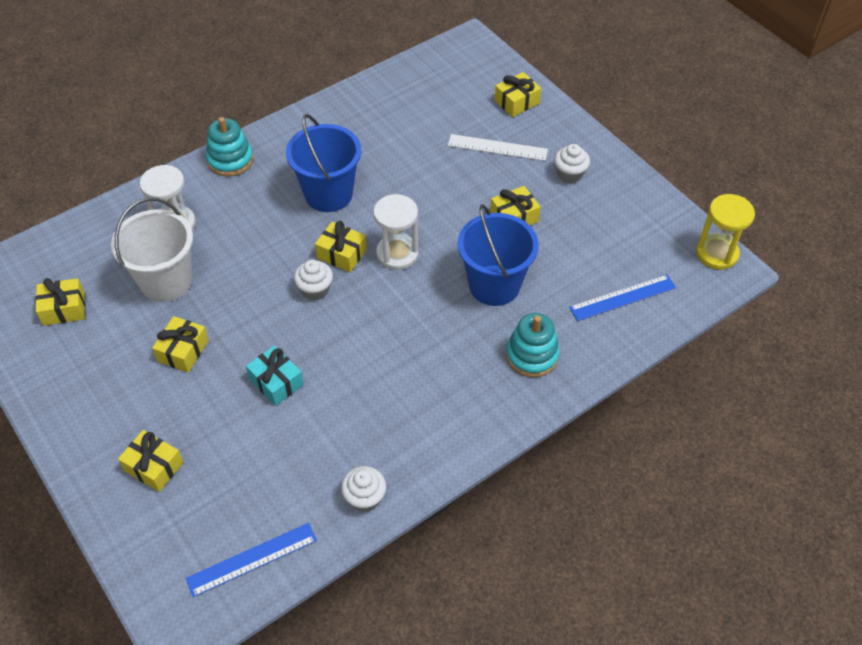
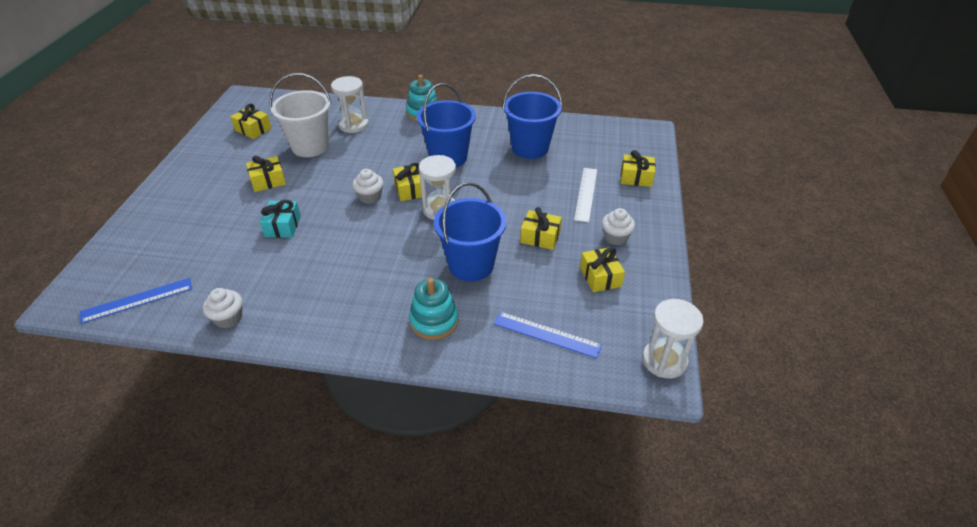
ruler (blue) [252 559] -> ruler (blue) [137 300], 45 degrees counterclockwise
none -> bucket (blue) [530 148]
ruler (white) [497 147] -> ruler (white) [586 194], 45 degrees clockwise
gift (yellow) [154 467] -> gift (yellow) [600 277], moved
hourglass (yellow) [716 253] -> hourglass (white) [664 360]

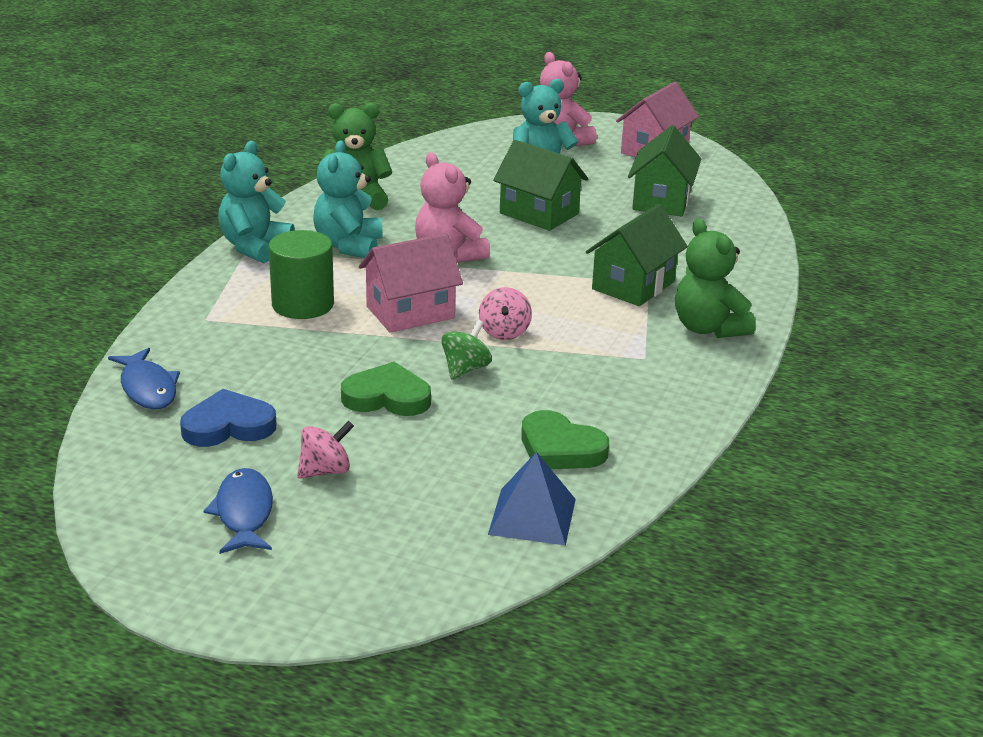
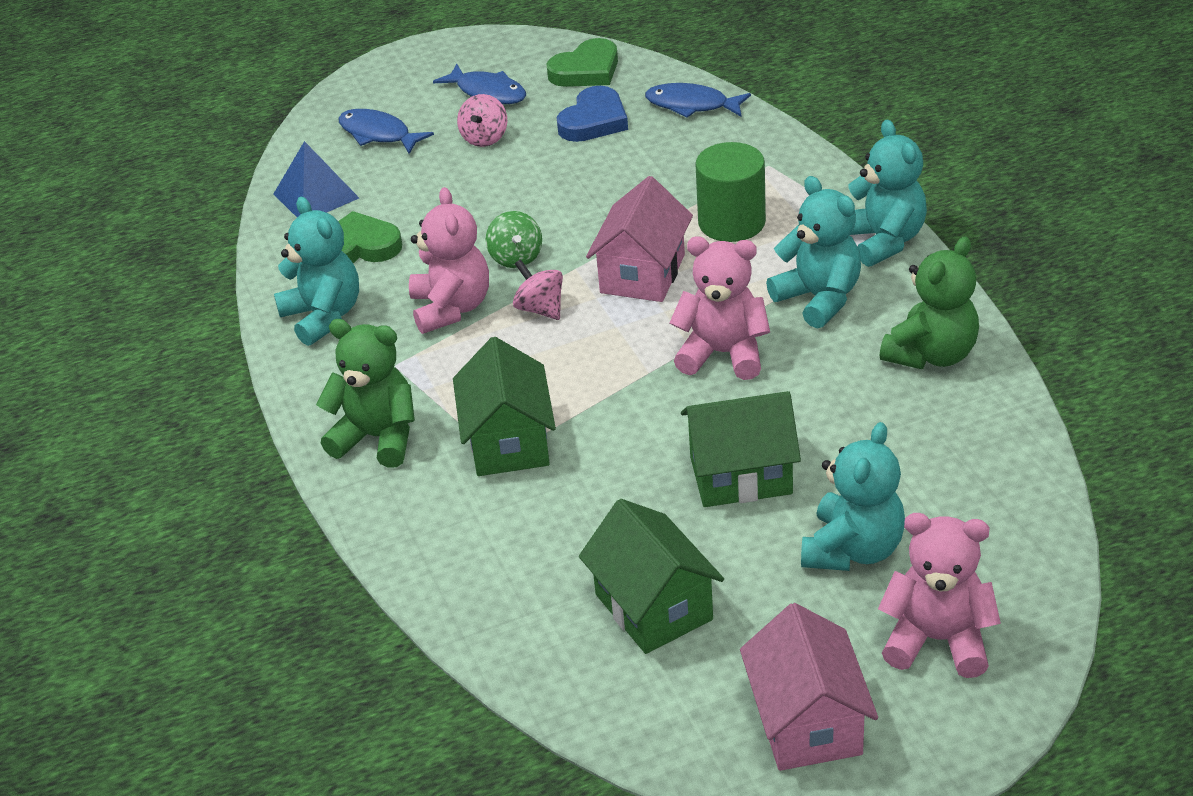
none -> teddy bear (turquoise) [323 316]
none -> fish (blue) [378 134]
none -> teddy bear (pink) [451 308]
heart (green) [387 397] -> heart (green) [586 70], moved

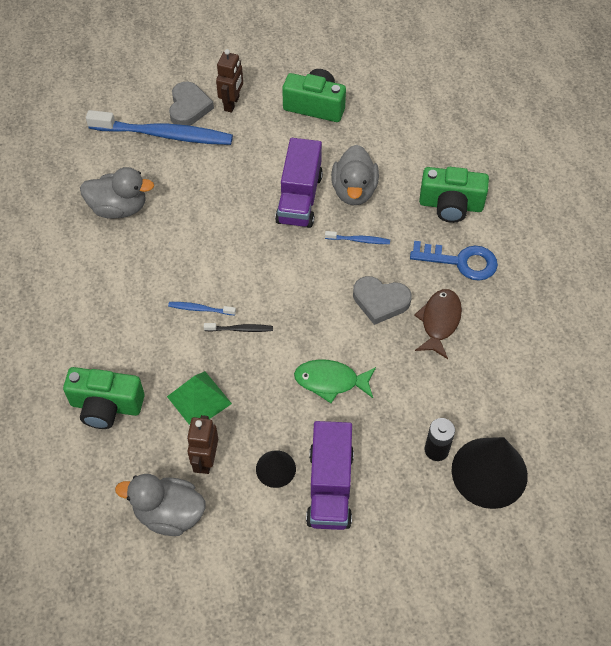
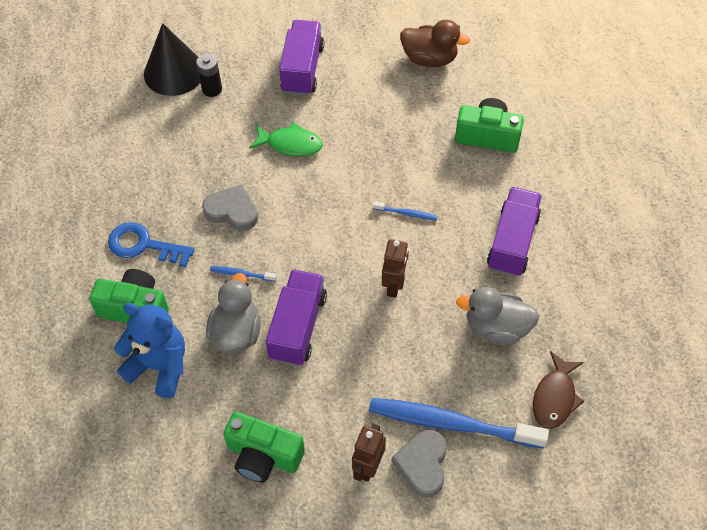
none -> teddy bear (blue) [159 366]
robot (brown) [206 460] -> robot (brown) [394 285], moved
duck (grey) [169 514] -> duck (brown) [429 59]
none -> truck (purple) [512 242]
fish (brown) [439 322] -> fish (brown) [555 397], moved
pyramid (green) [199 400] -> none
toothbrush (black) [240 329] -> none
cone (black) [275 468] -> none

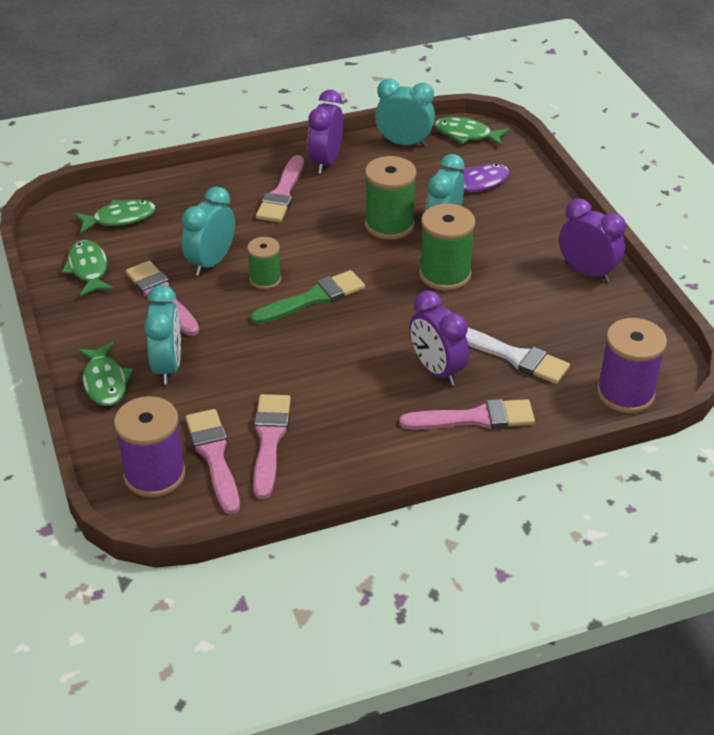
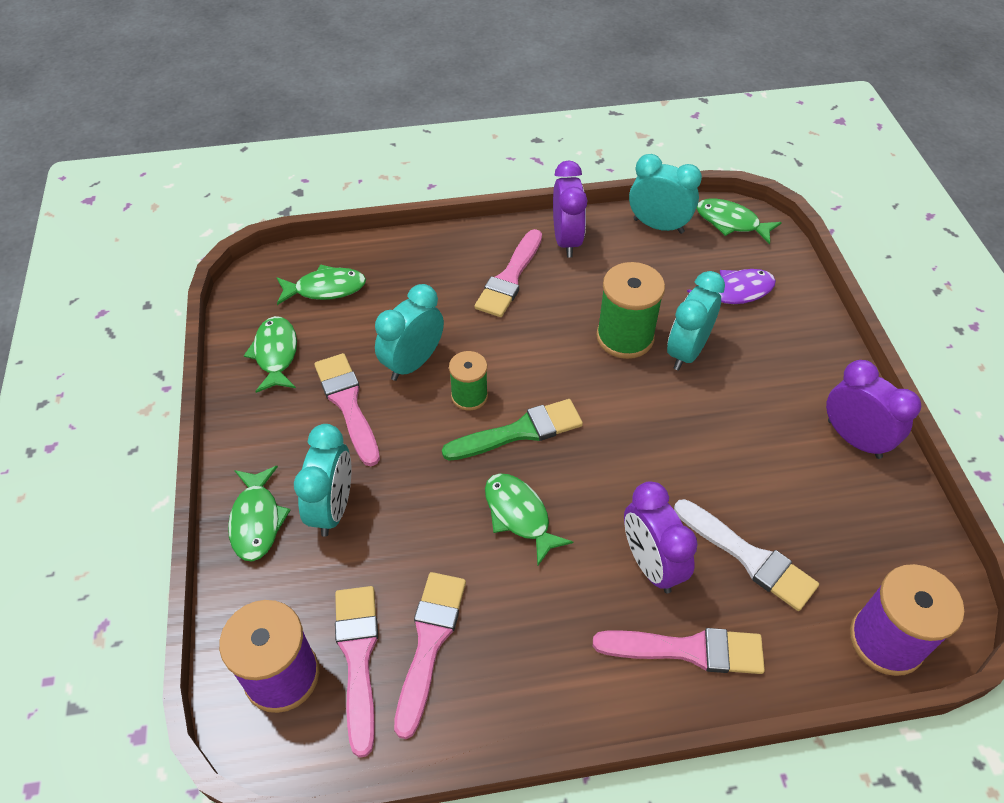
none -> fish (green) [519 515]
clock (purple) [326 162] -> clock (purple) [566 240], 150 degrees clockwise
spool (green) [445 274] -> none

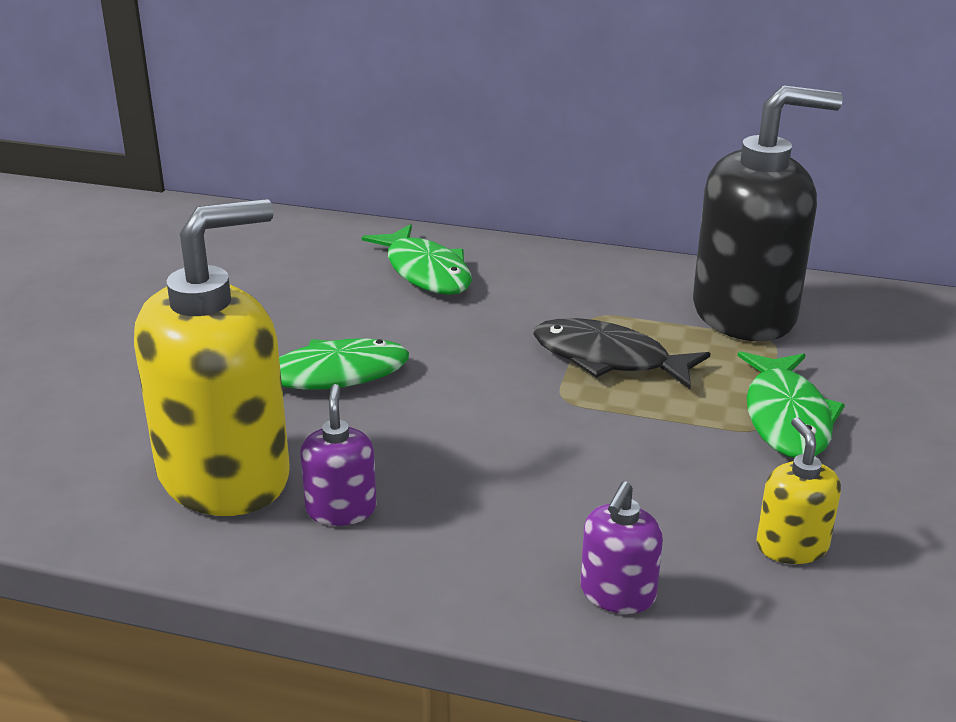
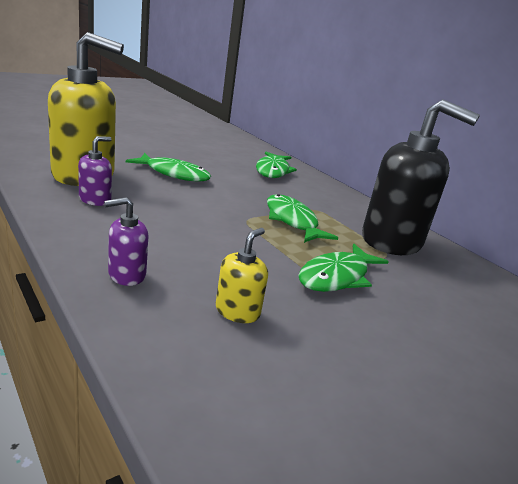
fish (black) [608 359] -> fish (green) [292 221]

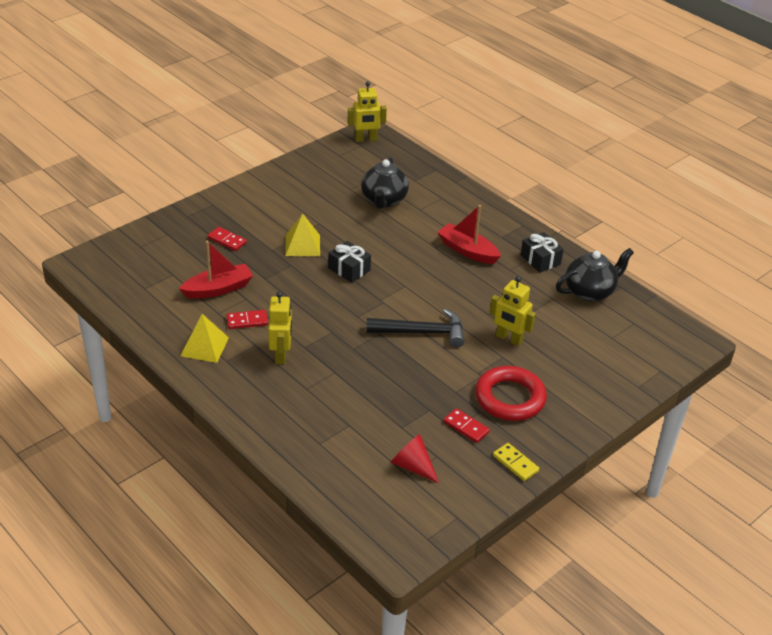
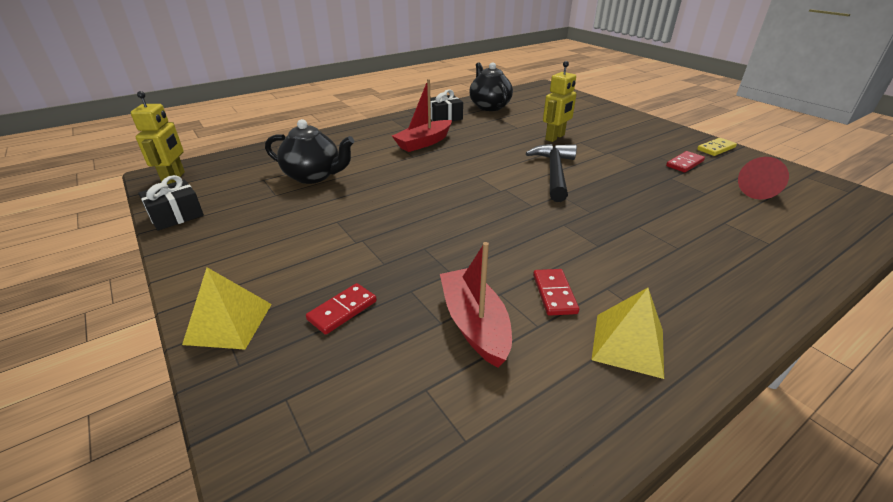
gift (black) [349 269] -> gift (black) [176 215], moved
pyramid (yellow) [302 245] -> pyramid (yellow) [228 323], moved
robot (yellow) [281 355] -> none
ring (red) [509 398] -> none

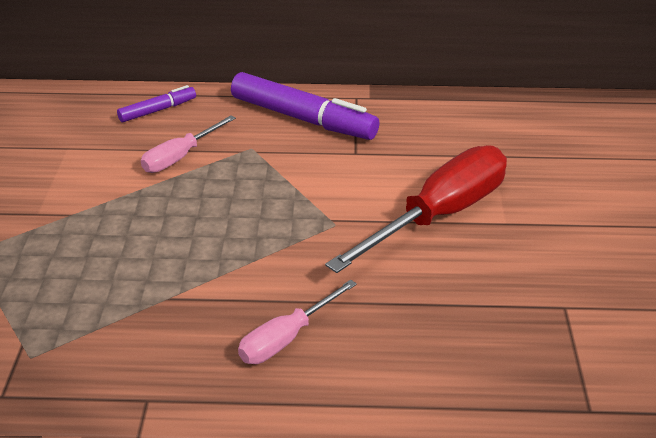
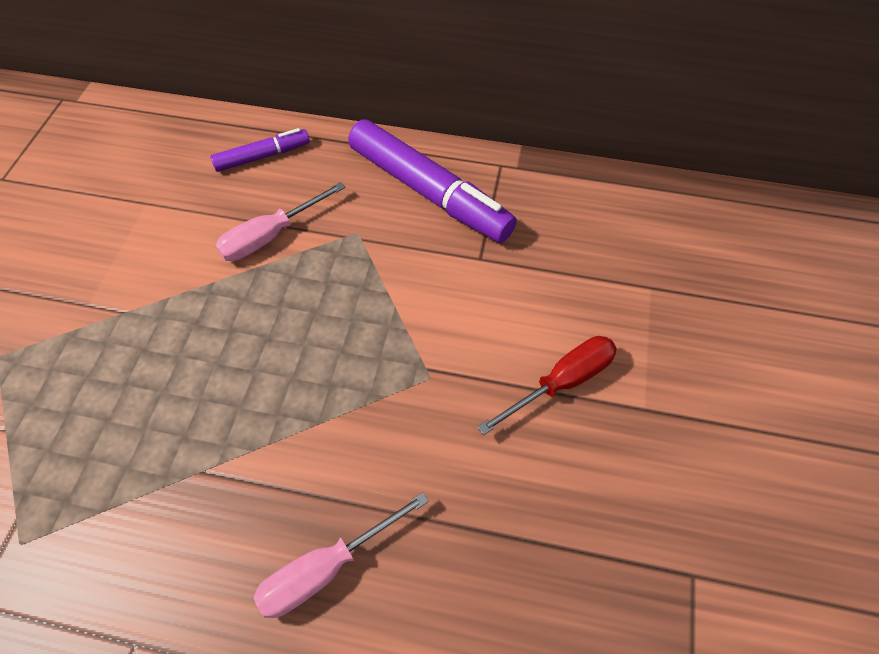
screwdriver (red) [439 215] -> screwdriver (red) [561 383], x0.53

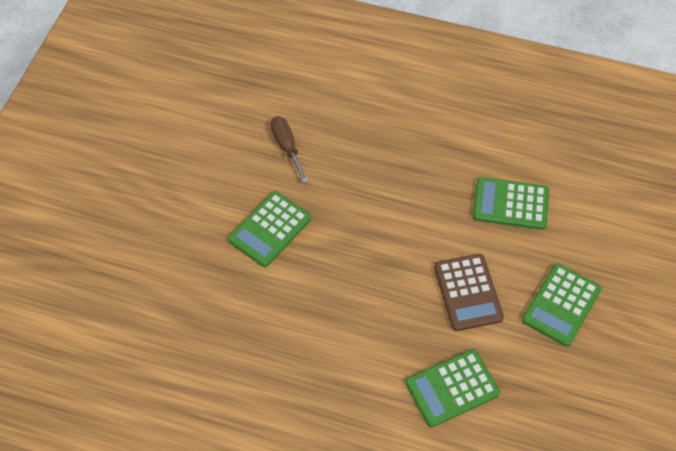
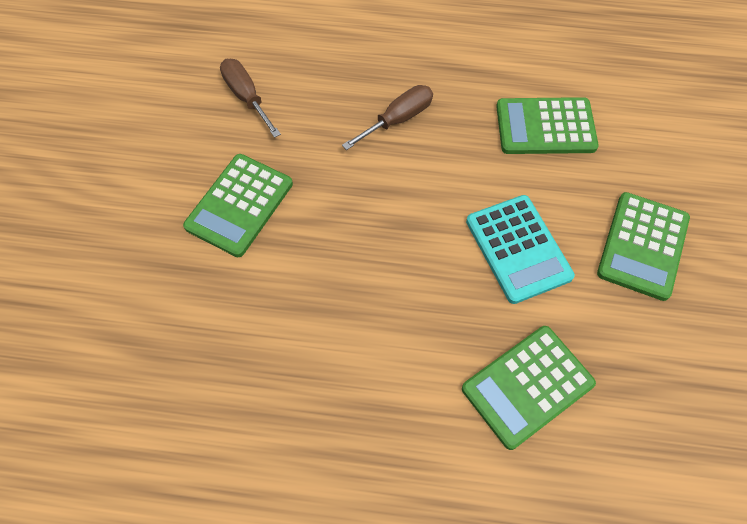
none -> screwdriver (brown) [398 119]
calculator (brown) [467 292] -> calculator (turquoise) [518 249]

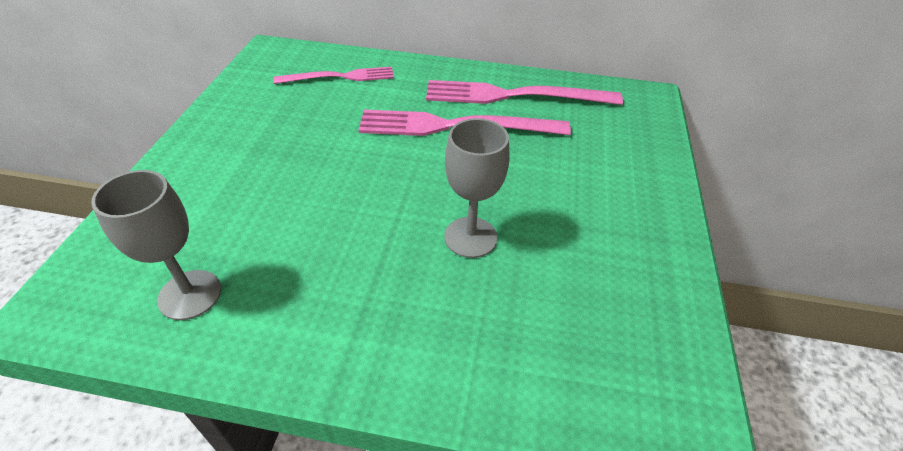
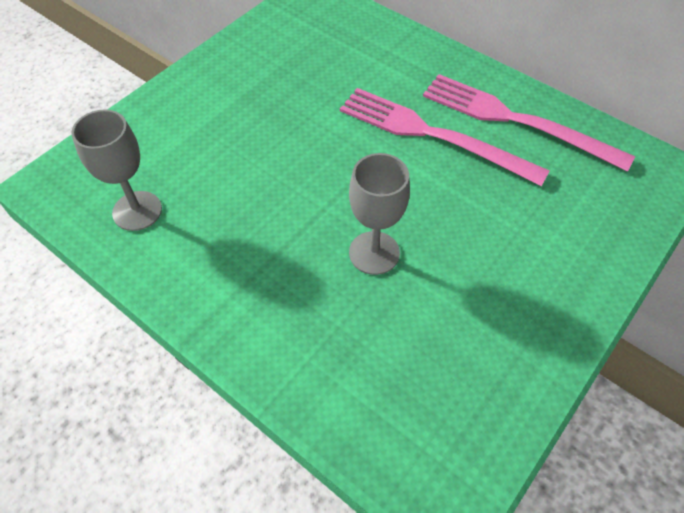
fork (pink) [340 77] -> none

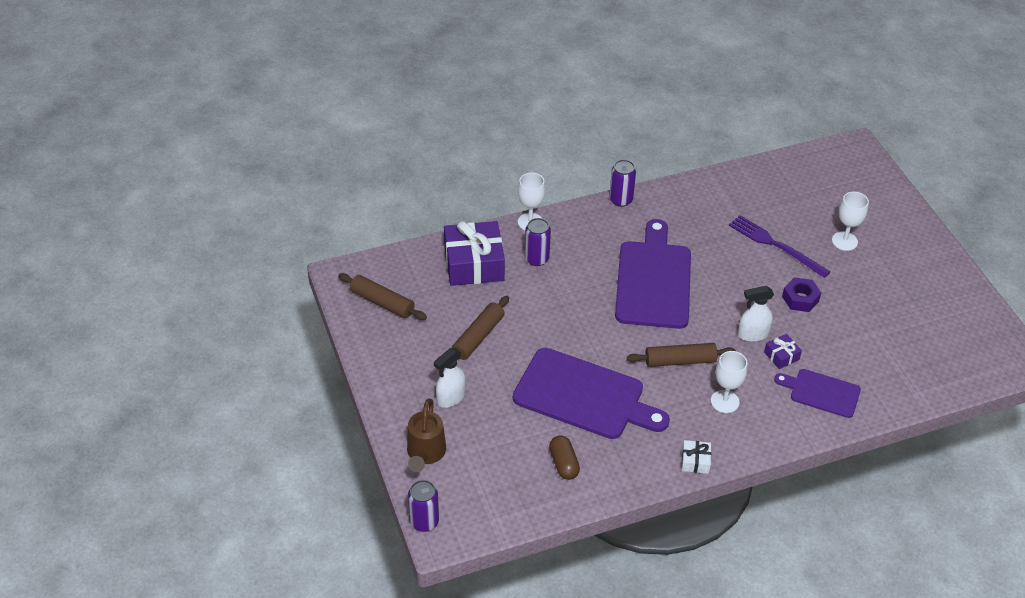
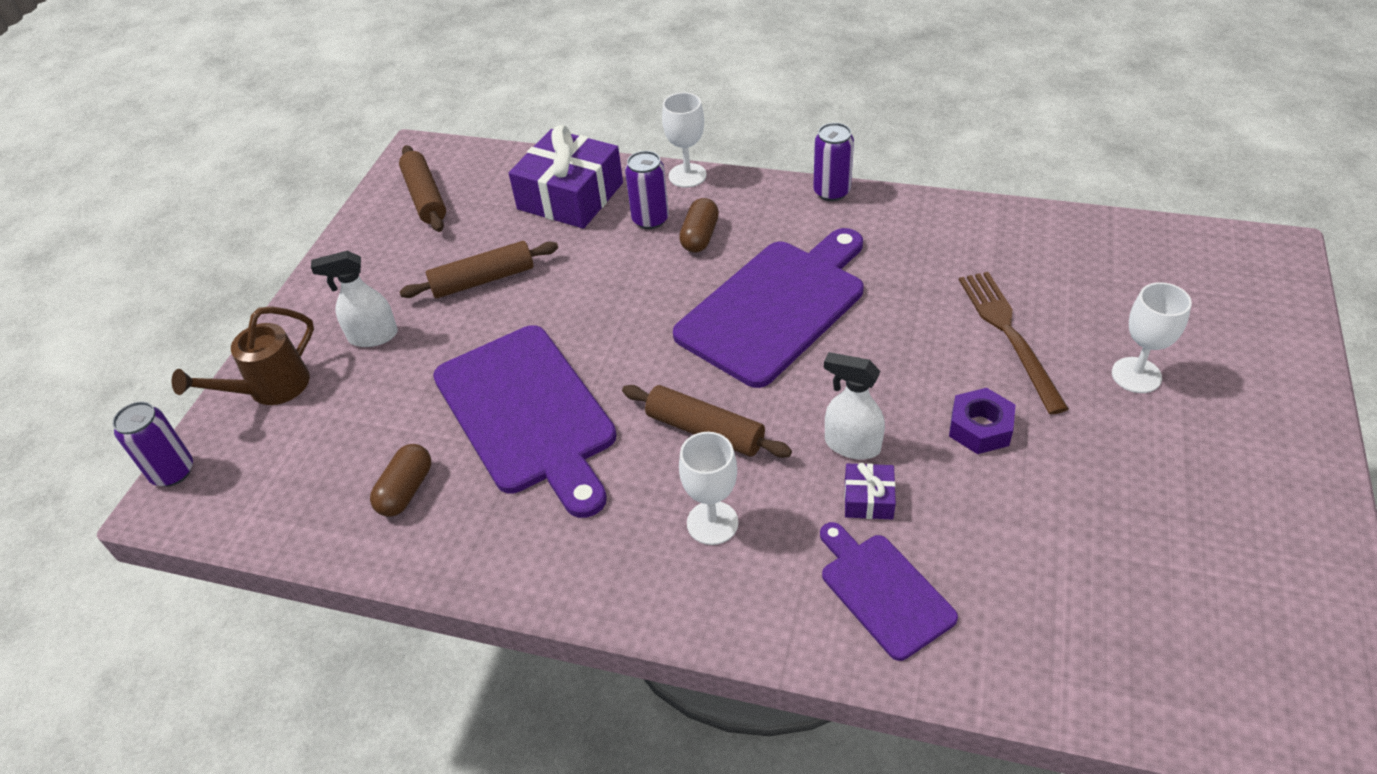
none -> capsule (brown) [700 236]
fork (purple) [775 245] -> fork (brown) [1009 335]
gift (white) [695 461] -> none

